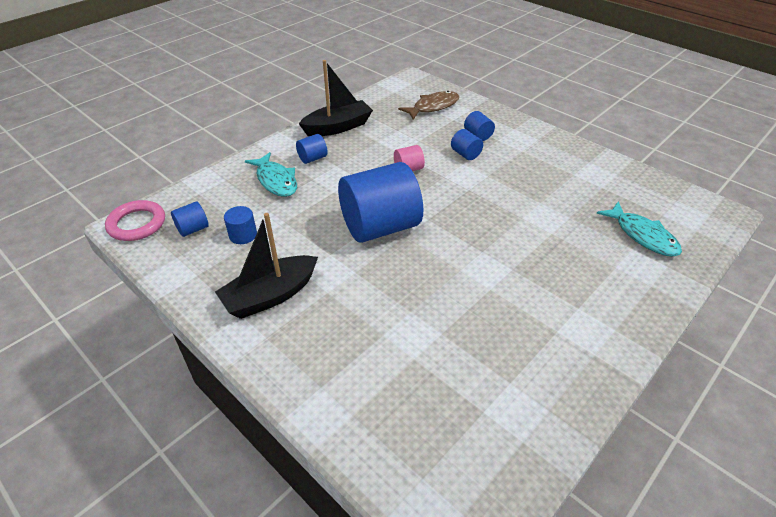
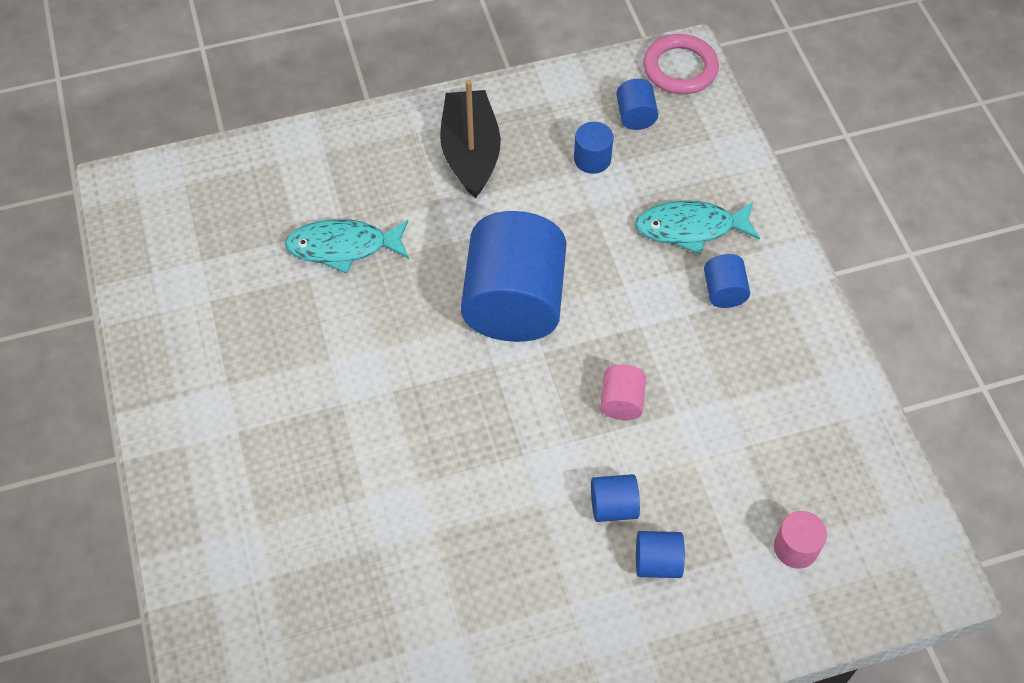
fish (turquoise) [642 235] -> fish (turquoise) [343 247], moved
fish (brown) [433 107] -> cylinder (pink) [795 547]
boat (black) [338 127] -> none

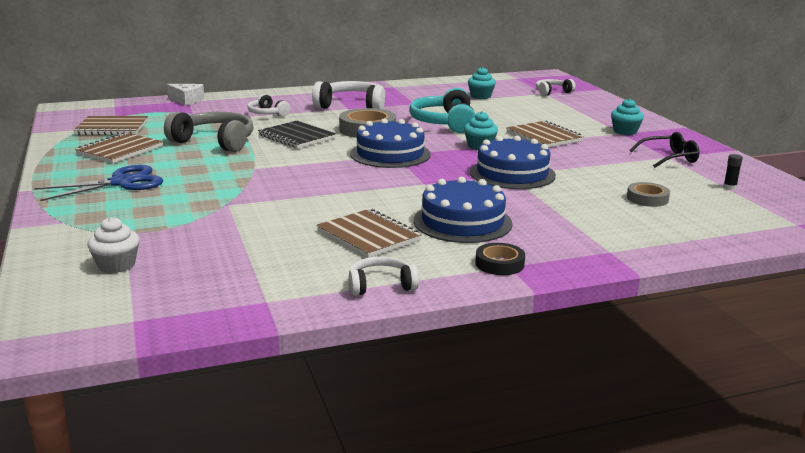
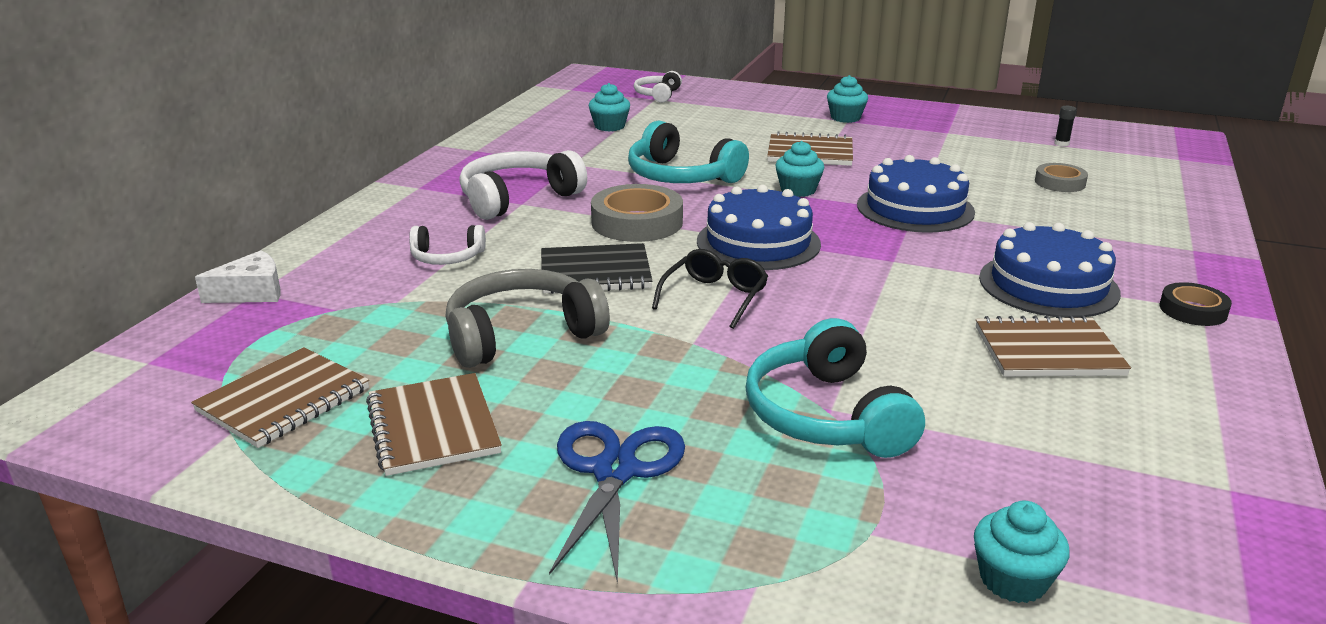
glasses (black) [669 158] -> glasses (black) [714 297], moved
none -> headphones (turquoise) [827 415]
cupcake (white) [116 265] -> cupcake (turquoise) [1013 580]
headphones (white) [381 285] -> none

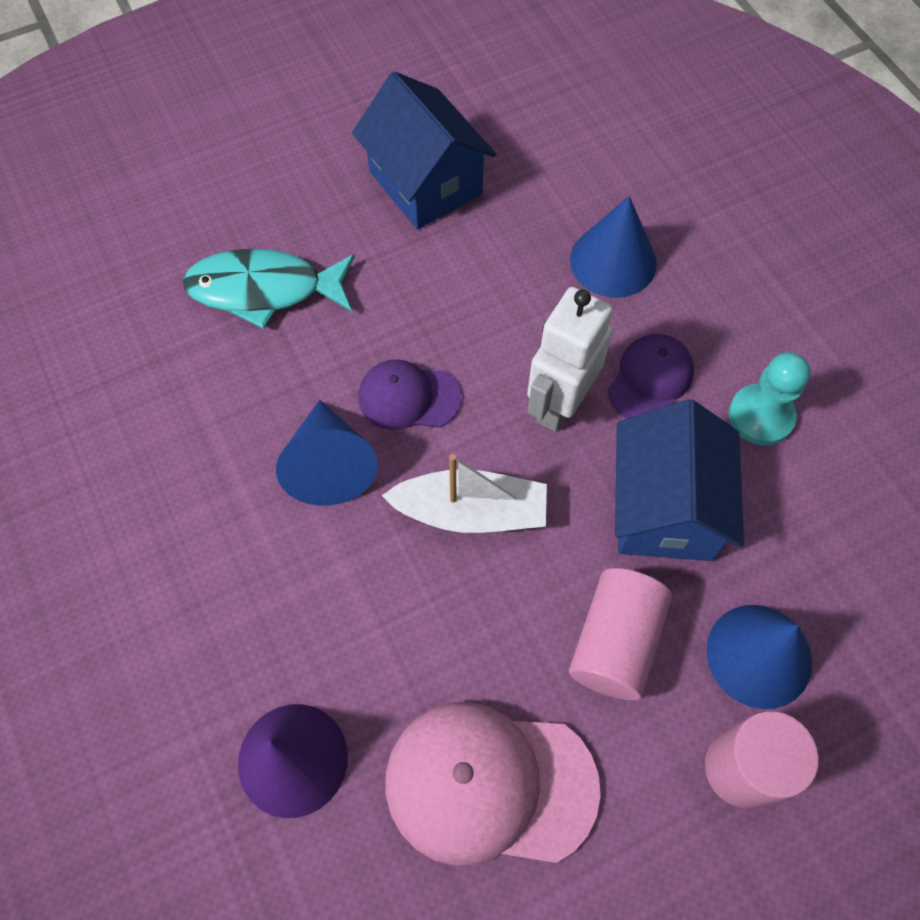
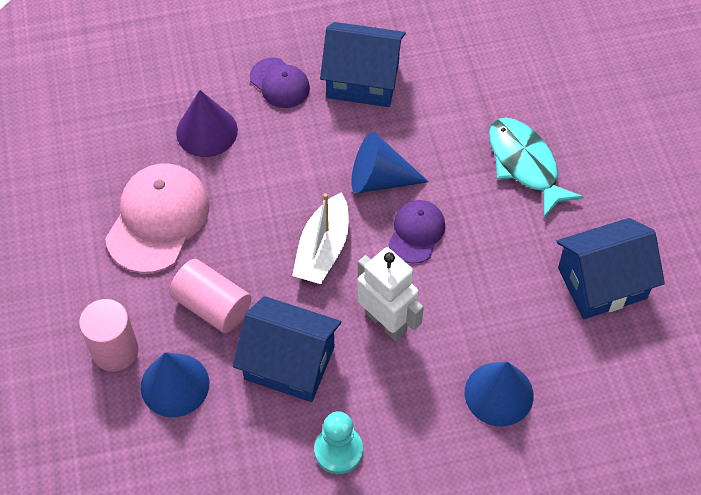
cap (purple) [650 380] -> cap (purple) [280 83], moved
none -> house (blue) [362 80]
fish (turquoise) [264 290] -> fish (turquoise) [525 164], 45 degrees counterclockwise

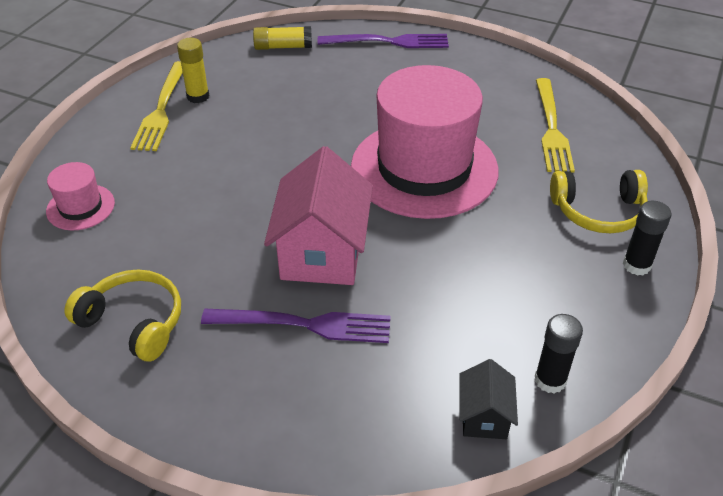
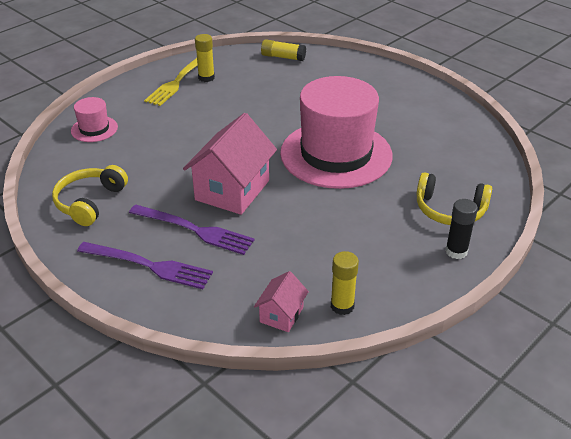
headphones (yellow) [134 322] -> headphones (yellow) [89 202], 120 degrees counterclockwise
fork (purple) [390 42] -> fork (purple) [150 266], moved
house (black) [484 416] -> house (pink) [281 315]
glue stick (black) [550 380] -> glue stick (yellow) [342 306]
fork (yellow) [552 129] -> none

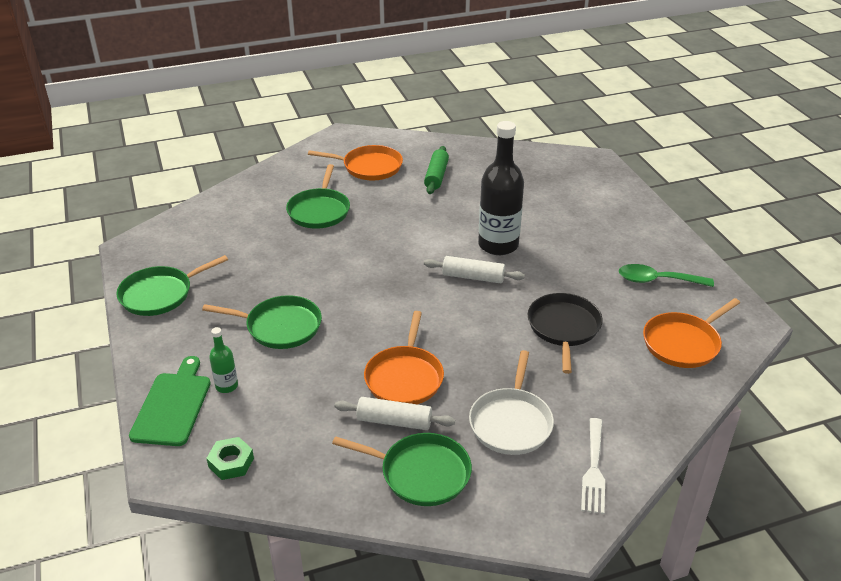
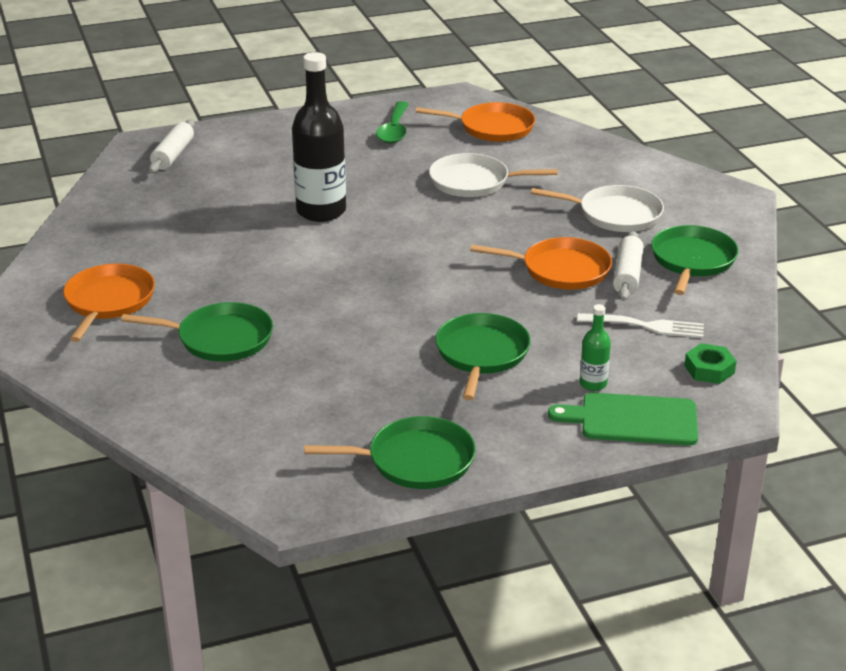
rolling pin (white) [473 277] -> rolling pin (white) [173 155], moved
pan (green) [160 294] -> pan (green) [415 460], 60 degrees counterclockwise
pan (orange) [683 343] -> pan (orange) [492 128], 45 degrees counterclockwise
pan (black) [563 328] -> pan (white) [473 182]
fork (white) [594 469] -> fork (white) [646 326], moved
rolling pin (green) [436 176] -> none

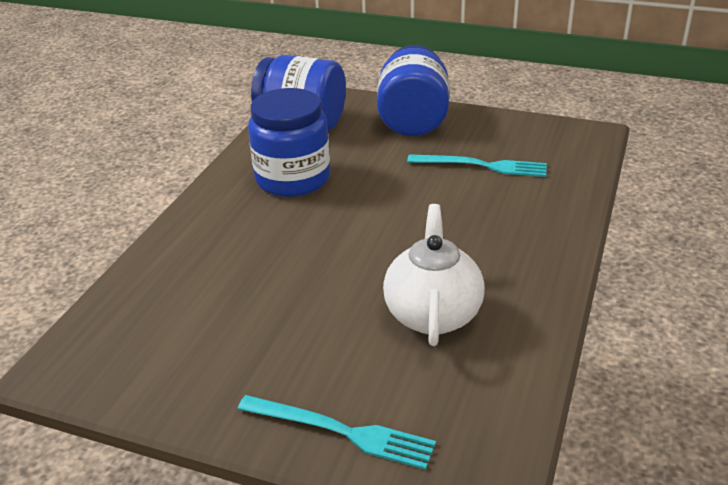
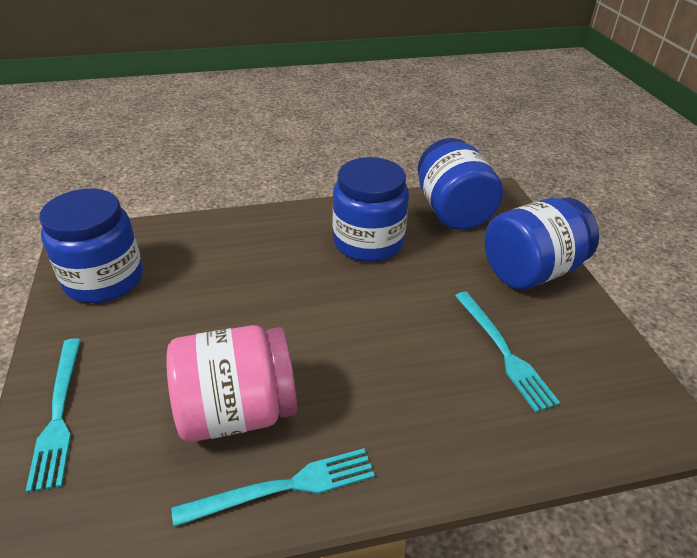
none -> jar (blue) [104 279]
teapot (white) [432 314] -> jar (pink) [237 411]
none -> fork (turquoise) [284 487]

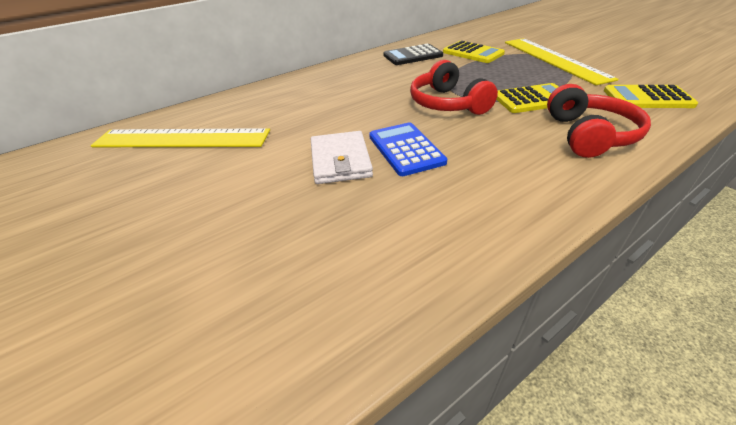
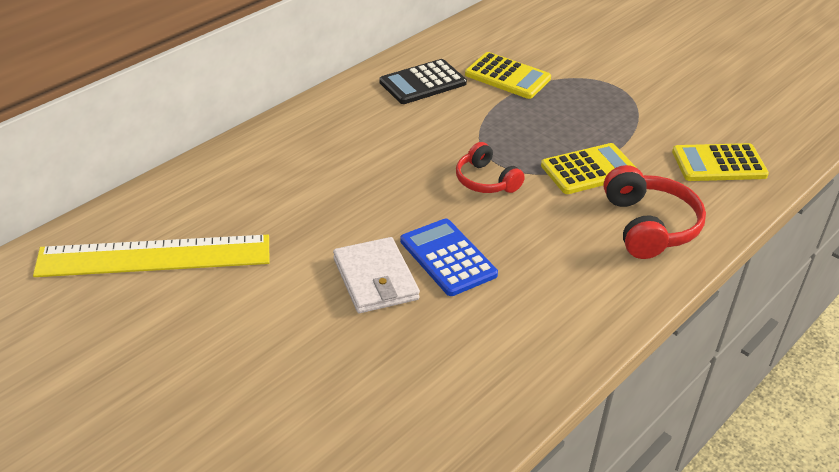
headphones (red) [447 104] -> headphones (red) [486 180], x0.64
ruler (yellow) [554 59] -> none

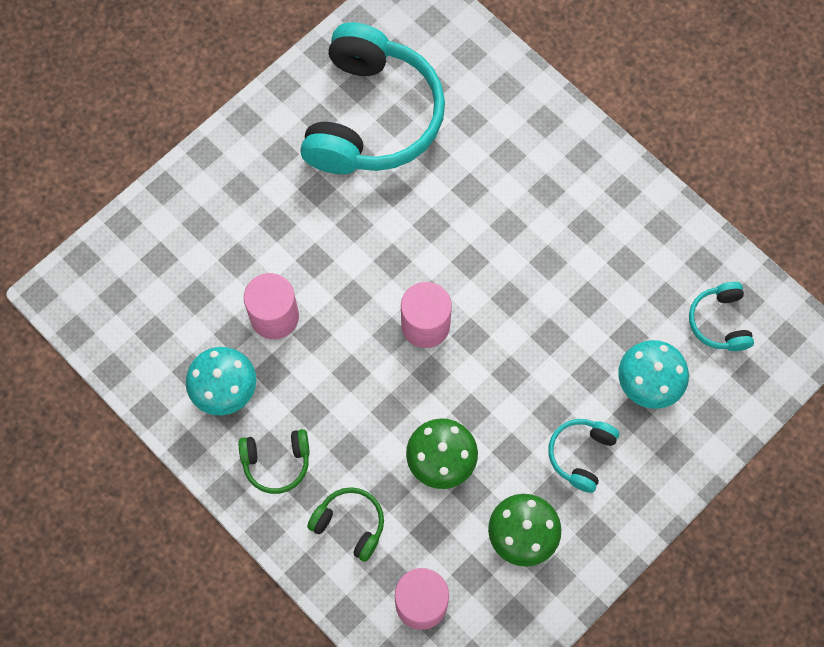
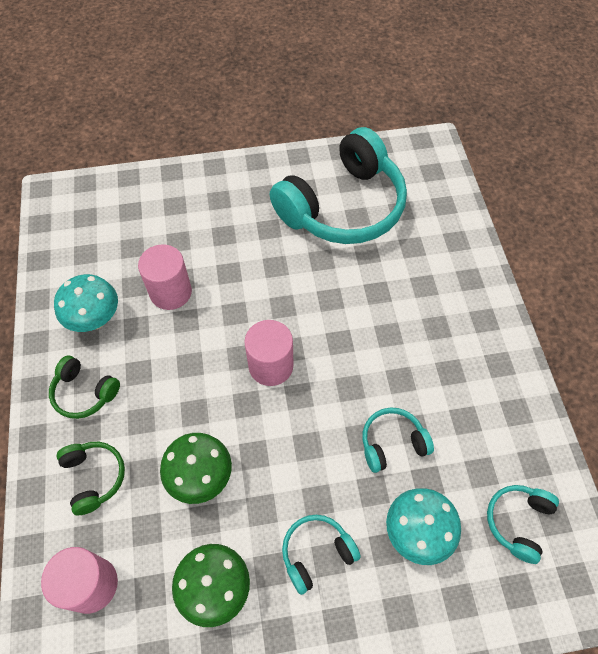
none -> headphones (turquoise) [392 443]

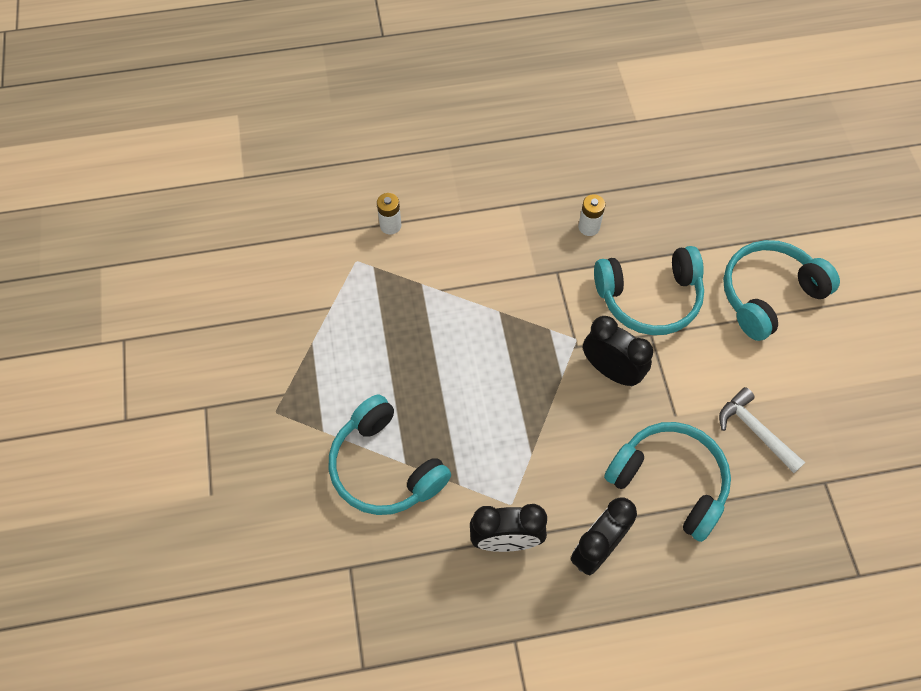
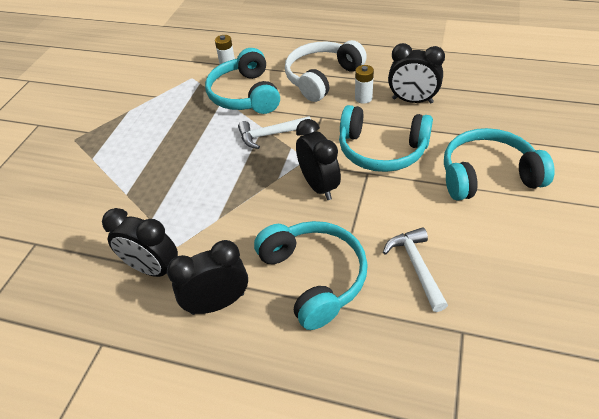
headphones (turquoise) [385 467] -> headphones (turquoise) [245 95], moved
none -> hammer (white) [270 135]
none -> headphones (white) [322 78]
none -> clock (black) [412 100]

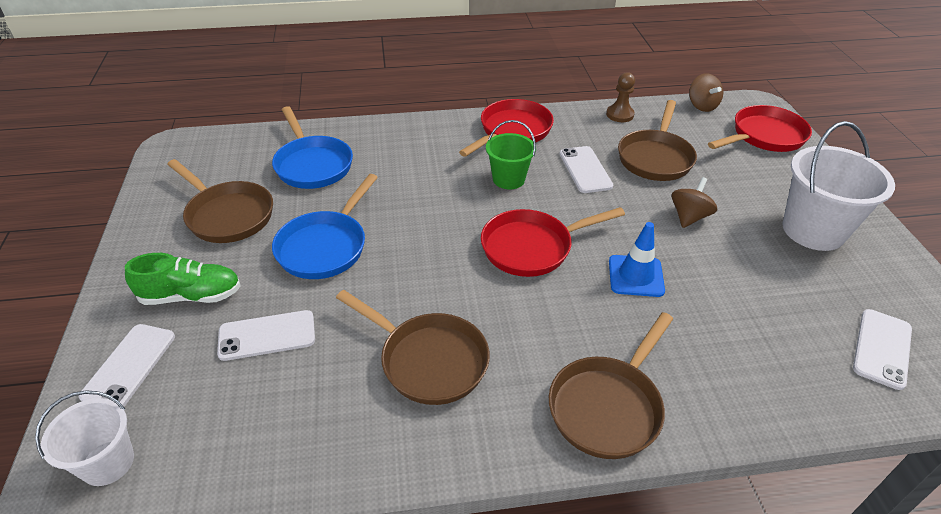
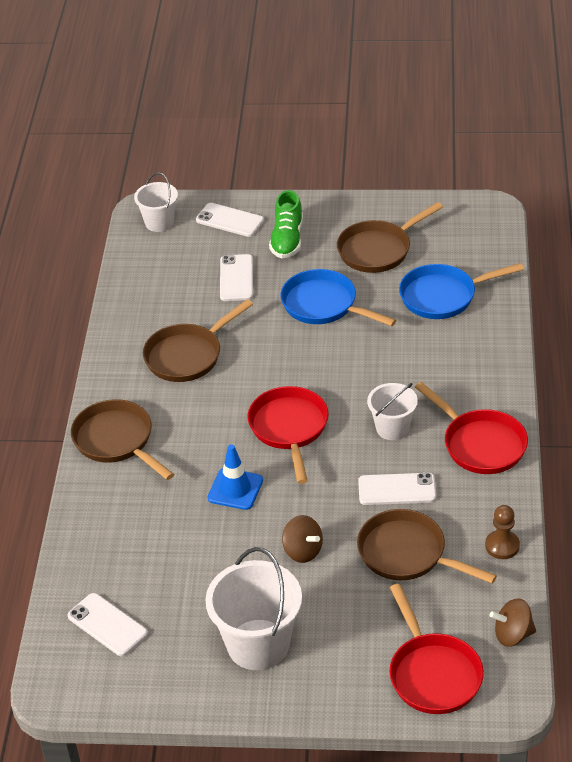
bucket (green) [508 179] -> bucket (white) [392 428]

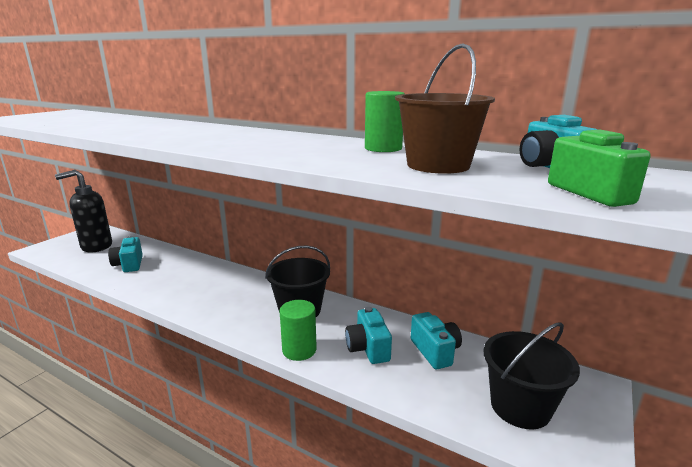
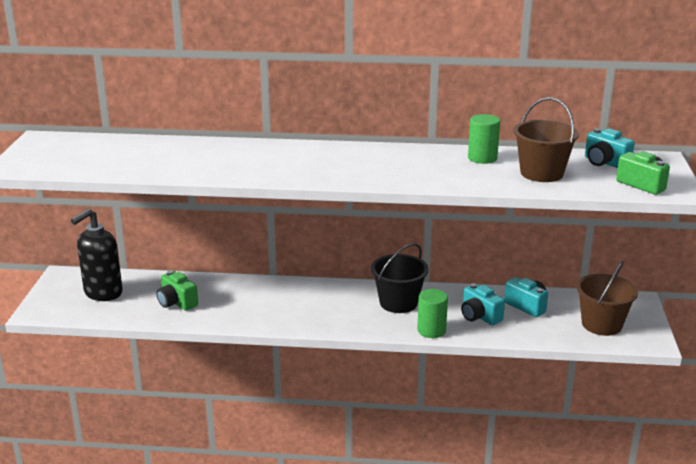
camera (turquoise) [129 264] -> camera (green) [177 302]
bucket (black) [520 406] -> bucket (brown) [601 324]

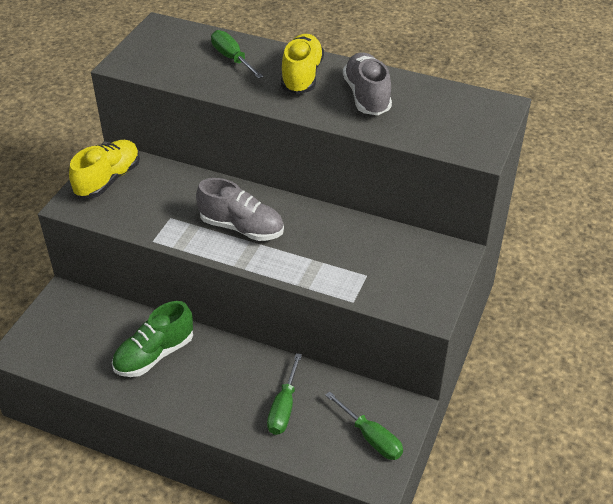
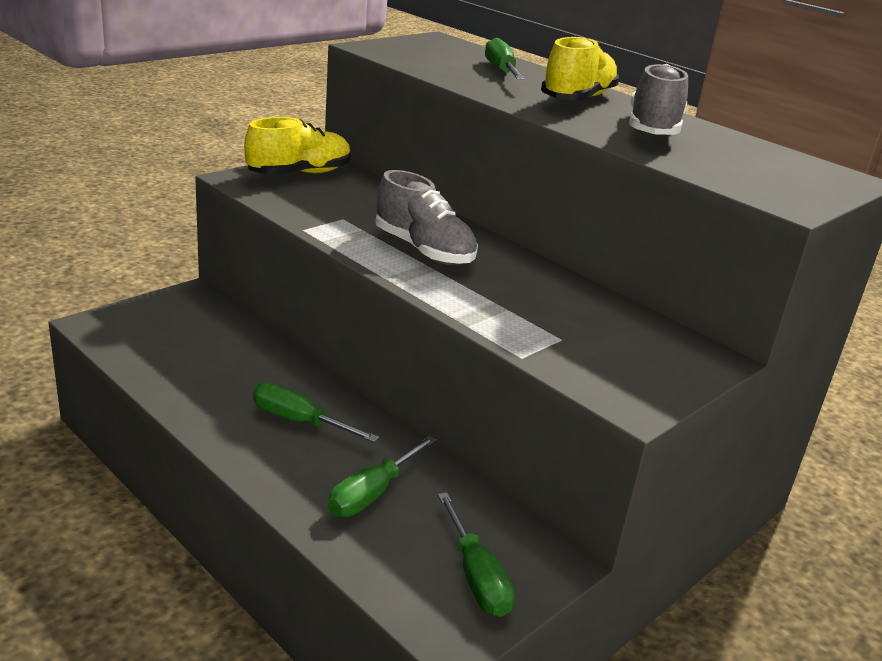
none -> screwdriver (green) [300 421]
shoe (green) [154 355] -> none

